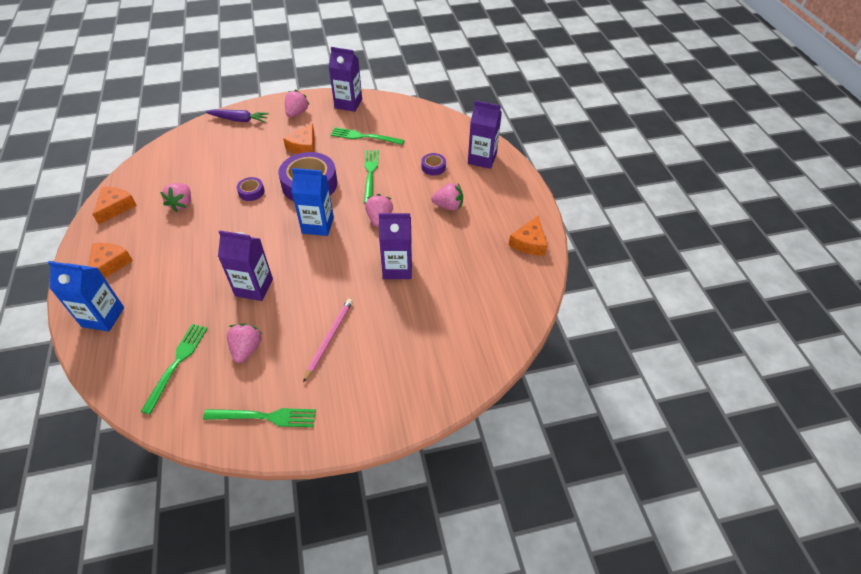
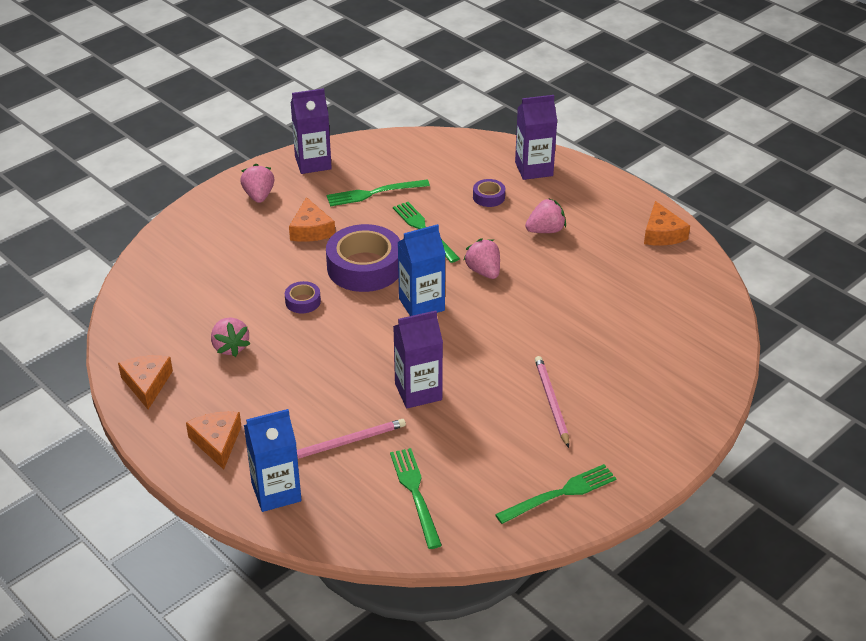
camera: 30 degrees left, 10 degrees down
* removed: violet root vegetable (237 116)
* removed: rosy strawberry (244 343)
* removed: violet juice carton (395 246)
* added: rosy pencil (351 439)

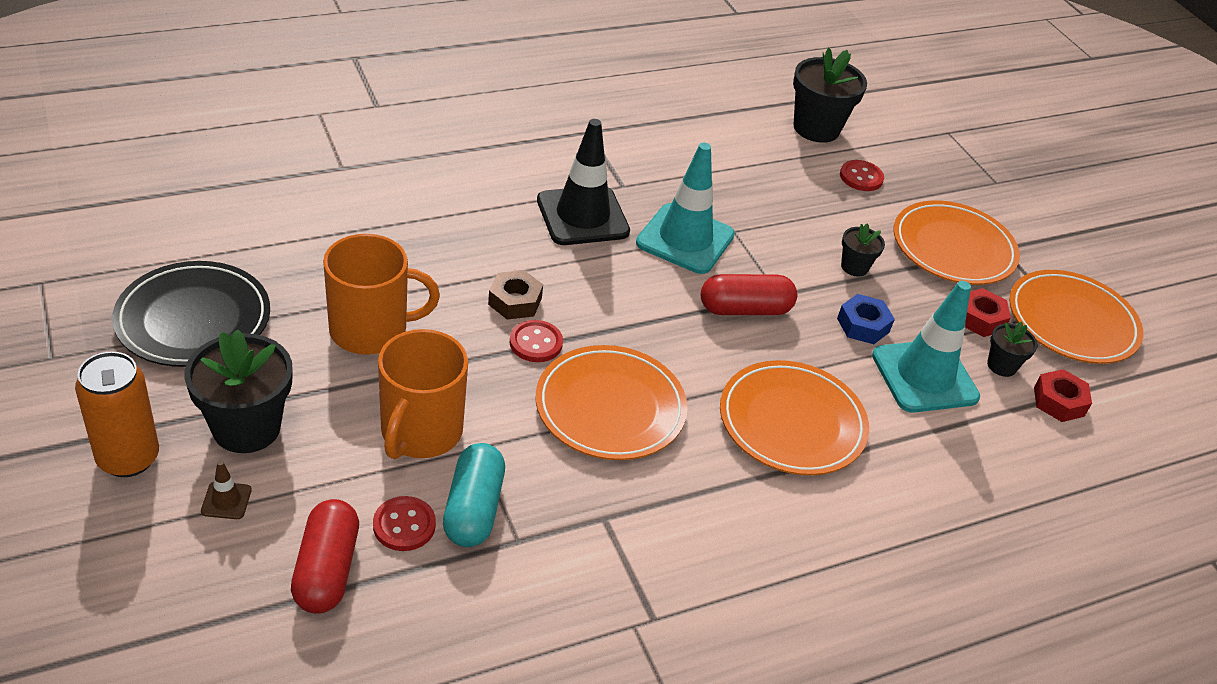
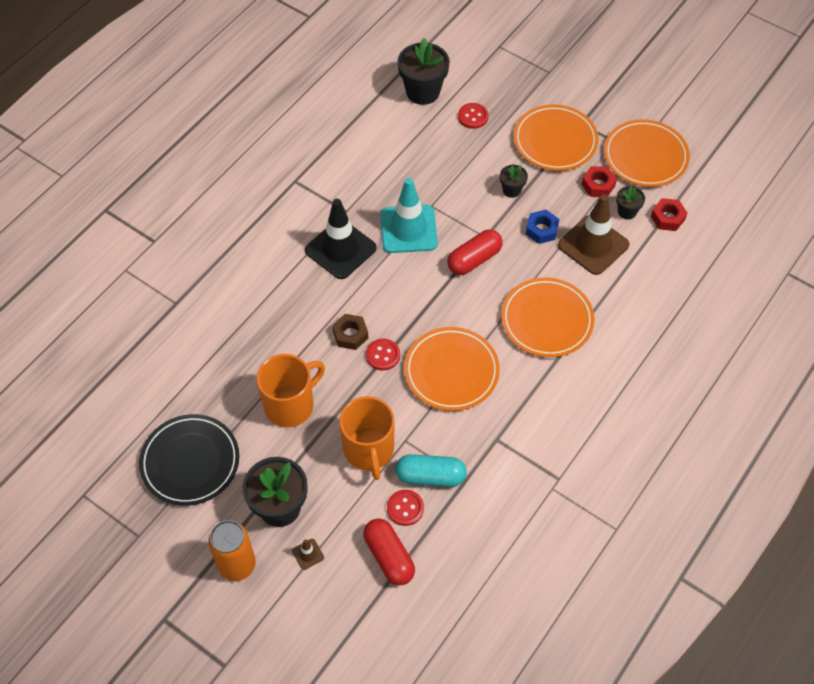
camera: 25 degrees left, 15 degrees up
* recoloured: teal road cone (926 347) to dark brown road cone (593 234)
* turned: teal capsule (474 495) = (431 470) 60 degrees counterclockwise

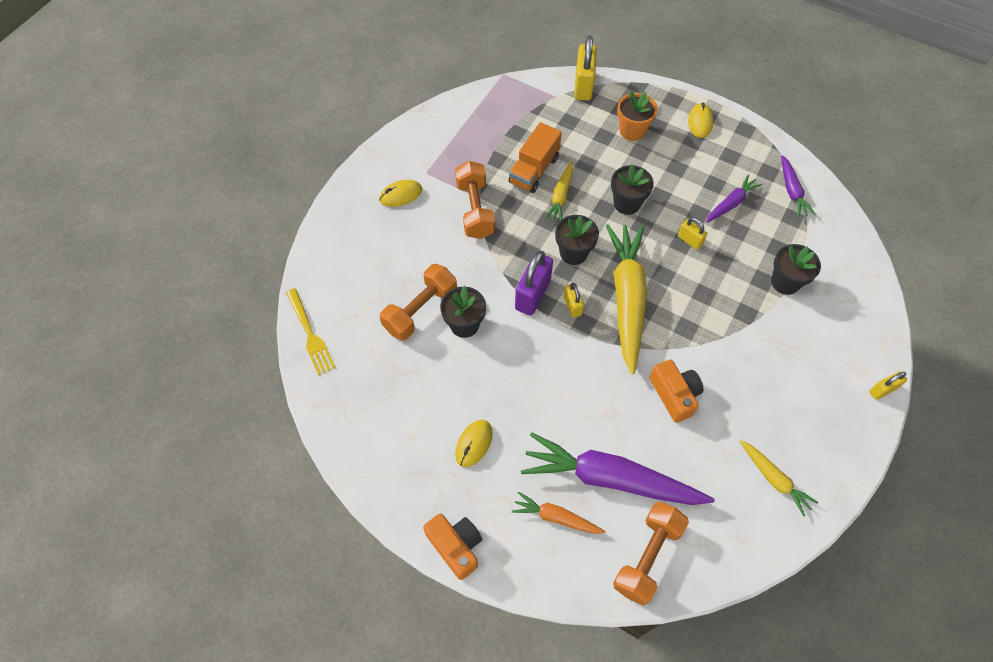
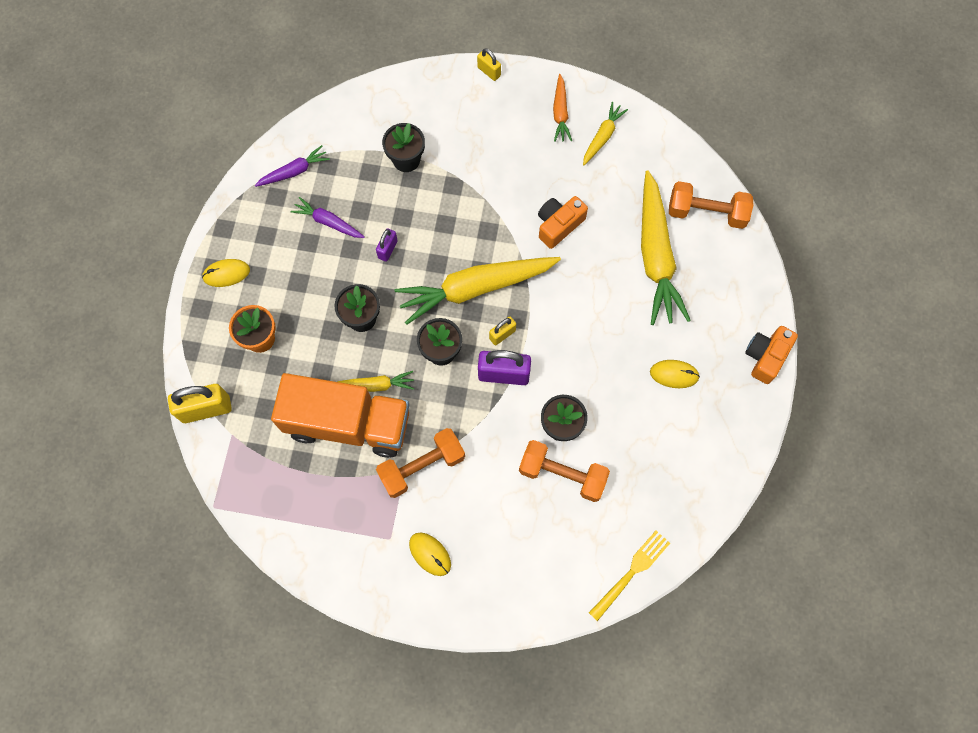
camera: 110 degrees left, 10 degrees up
* moved: bright orange root vegetable (559 512) to (562 108)
* recoloured: violet root vegetable (618 468) to bright yellow root vegetable (666 247)
* recoloured: bright yellow padlock (693 233) to violet padlock (387 245)
* resized: bright orange lorry (535 157) = (340 415) x1.70

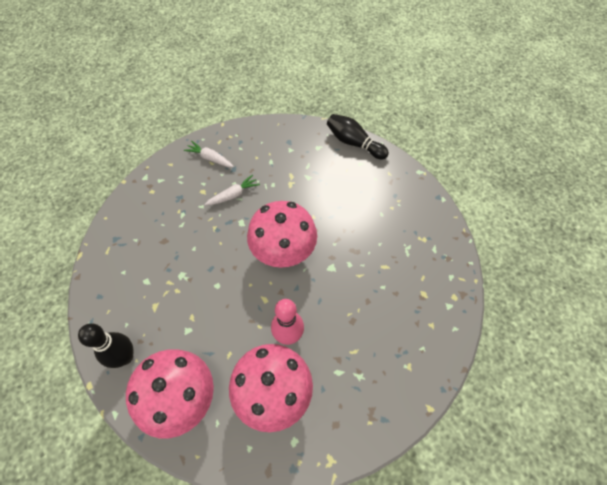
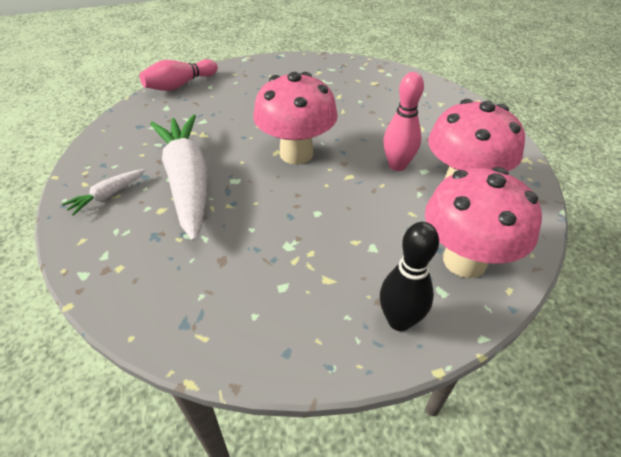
camera: 75 degrees left, 15 degrees down
* recoloured: jet-black skittle (358 137) to rosy skittle (179 75)
* resized: pure white root vegetable (232 190) = (178 177) x2.32

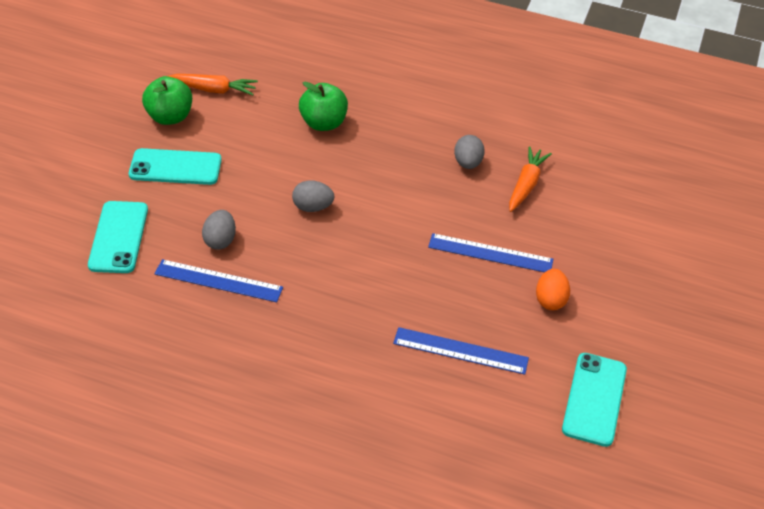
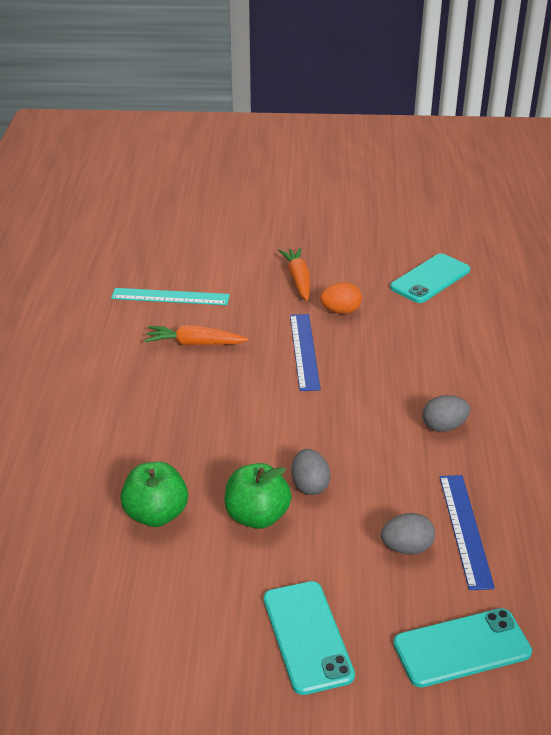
camera: 105 degrees left, 10 degrees down
* removed: cobalt measuring stick (461 351)
* added: teal measuring stick (170 296)
* moved: leaf-green apple (167 100) to (258 496)
* moved: bright orange root vegetable (213 84) to (294 274)
* moved: gray toy egg (469 152) to (446 413)
* turned: teal mobile phone (594 400) = (430 278) 45 degrees counterclockwise

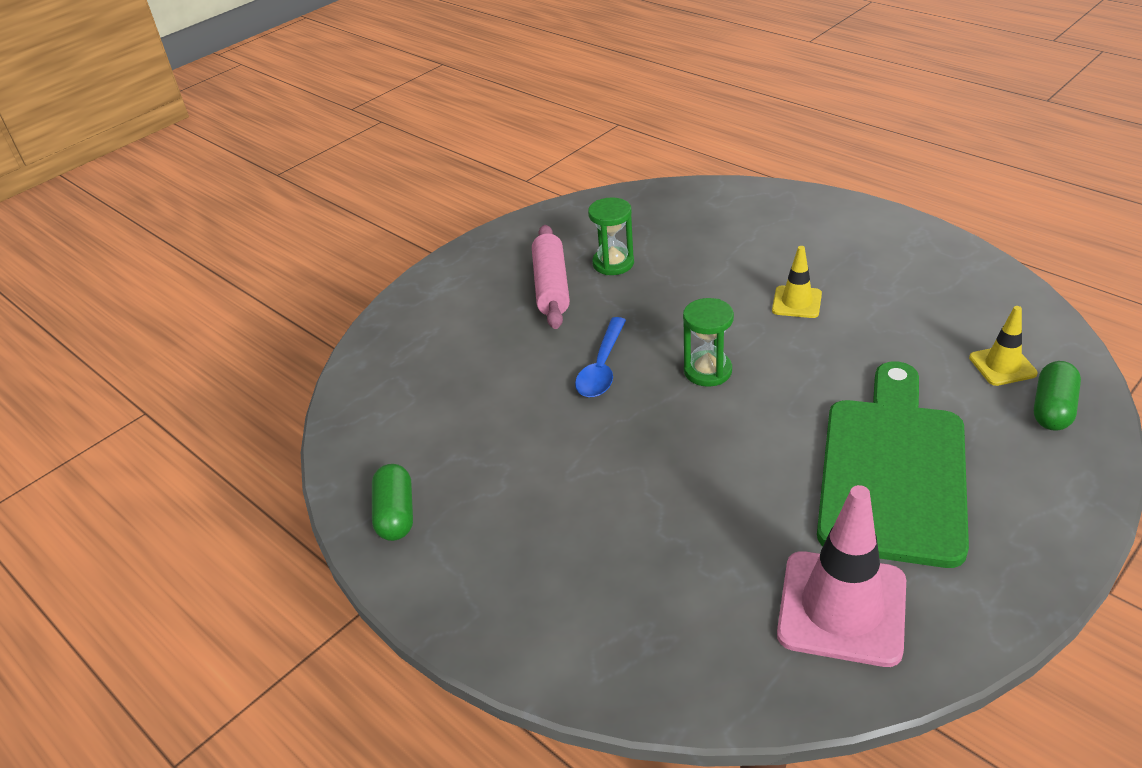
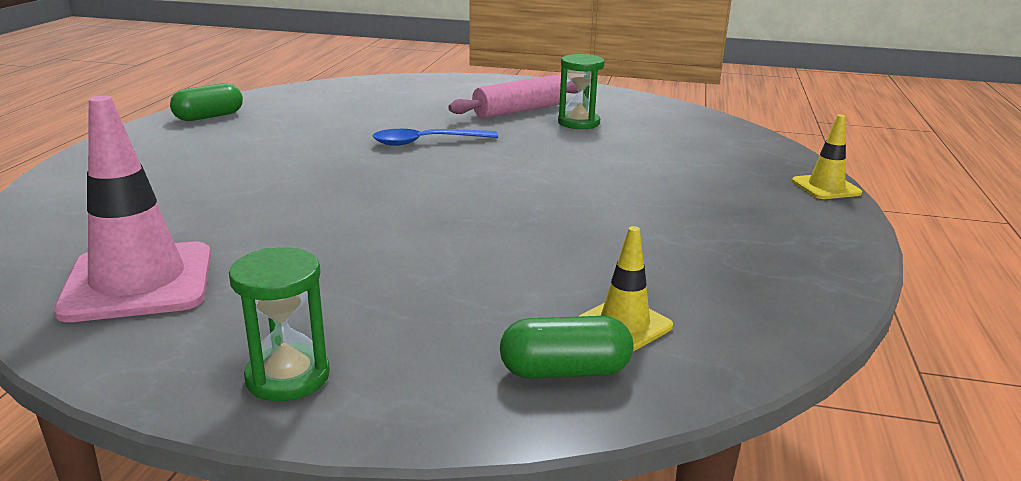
camera: 55 degrees right, 15 degrees down
* removed: leaf-green cutting board (893 464)
* moved: leaf-green sandglass (708 342) to (279 324)
* moved: bright yellow road cone (797 282) to (827 156)

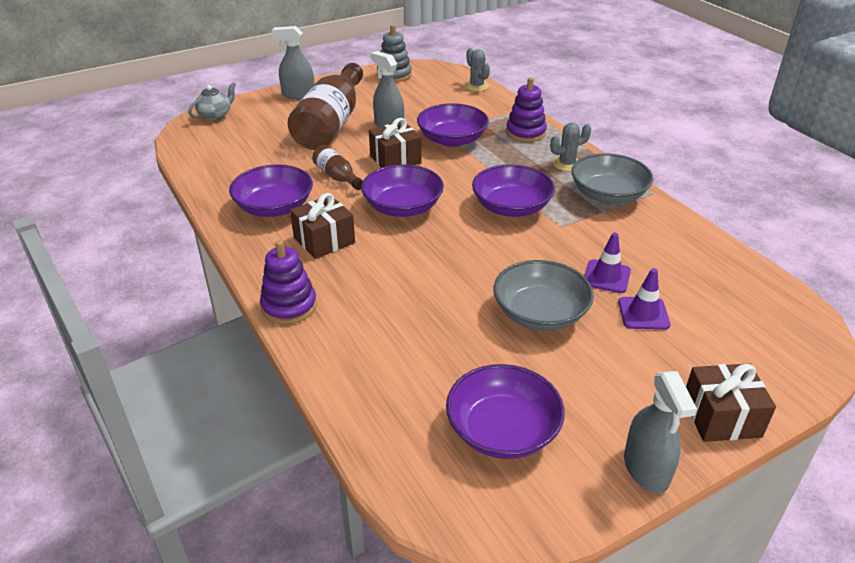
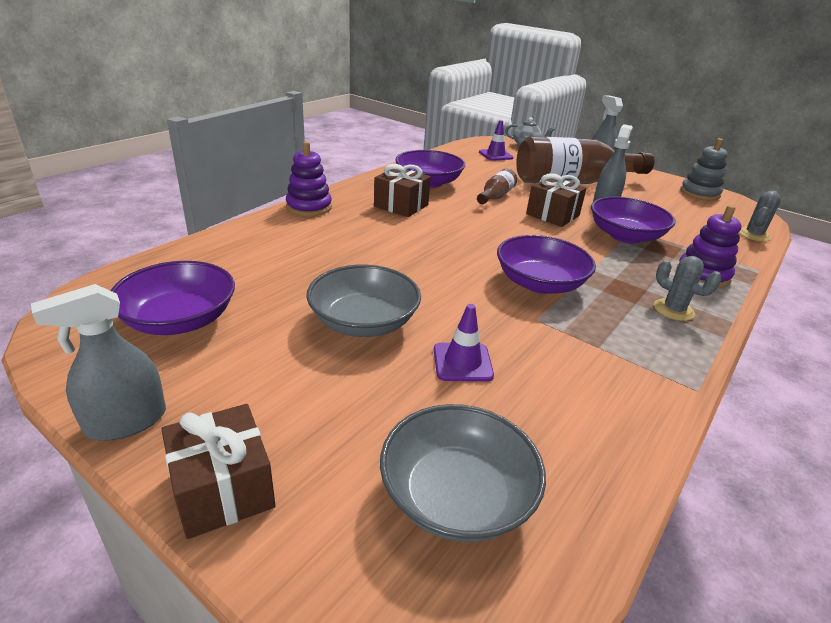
camera: 65 degrees right, 5 degrees down
* removed: violet deep dish (402 190)
* moved: gray deep dish (612 178) to (463 473)
* moved: violet road cone (644 299) to (496 140)

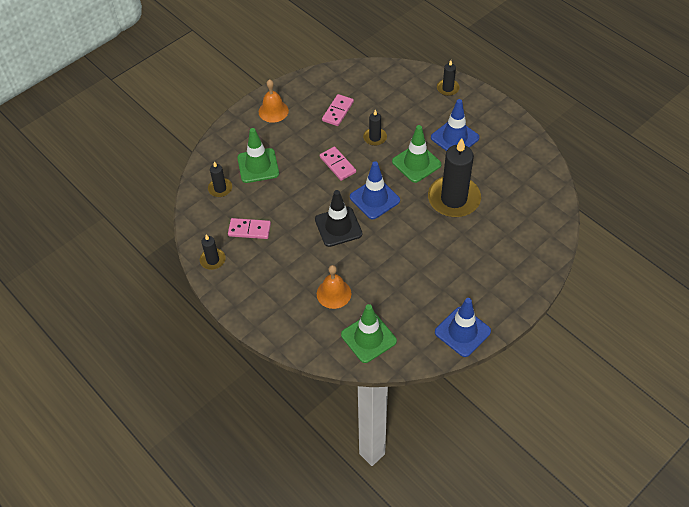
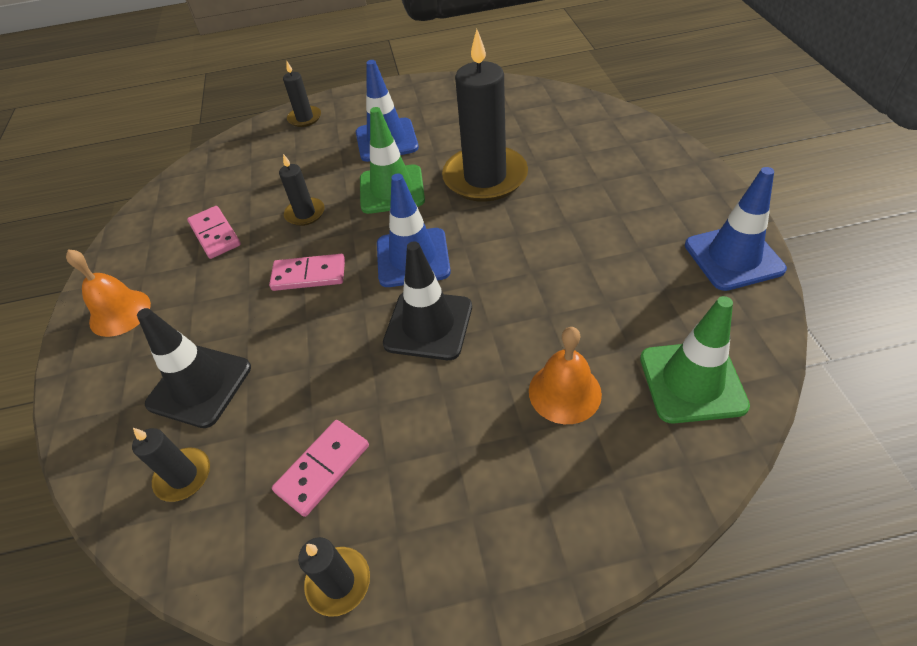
camera: 55 degrees left, 5 degrees down
* recoloured: leaf-green road cone (258 155) to jet-black road cone (194 368)

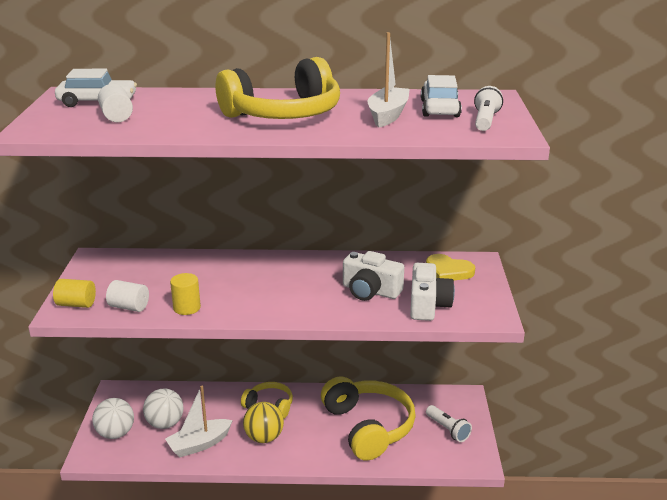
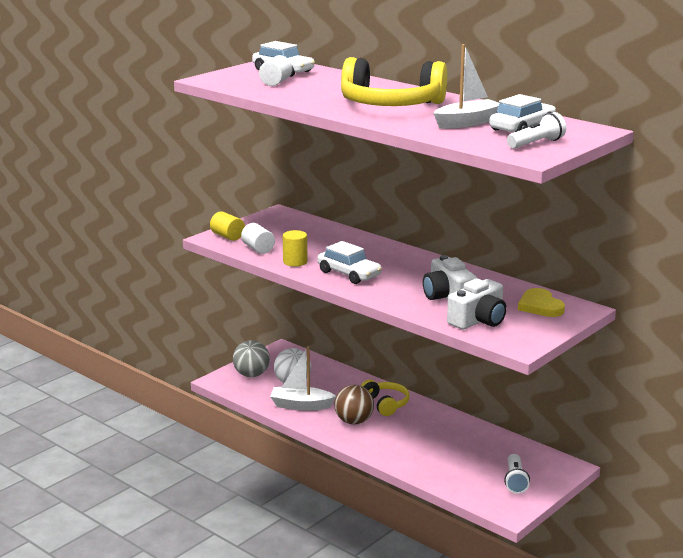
camera: 40 degrees right, 5 degrees down
* removed: bright yellow headset (368 418)
* added: pure white toy car (349 262)
* recoloured: pure white ball (113 418) to gray ball (251 358)
* recoloured: bright yellow ball (263 422) to dark brown ball (354 405)

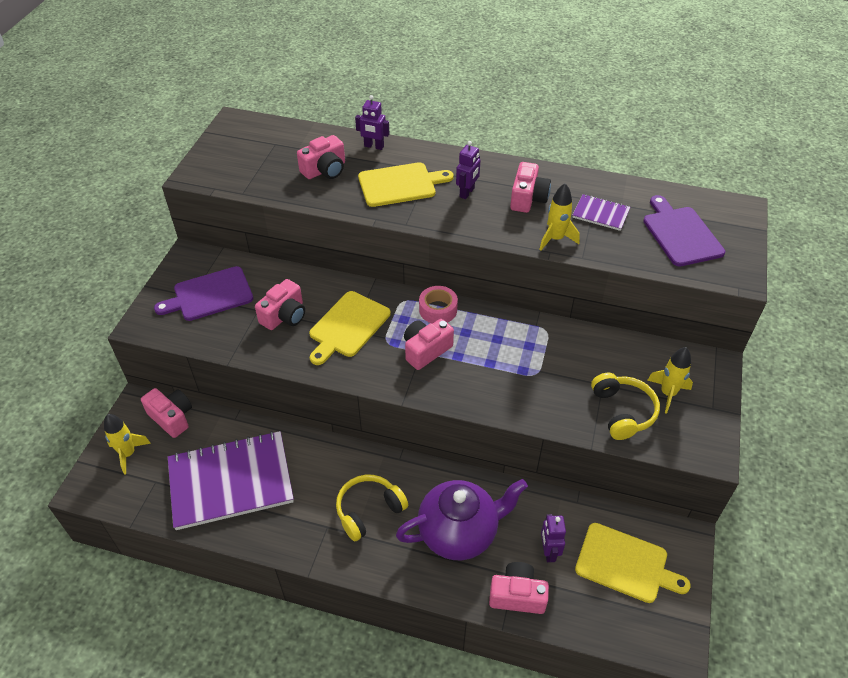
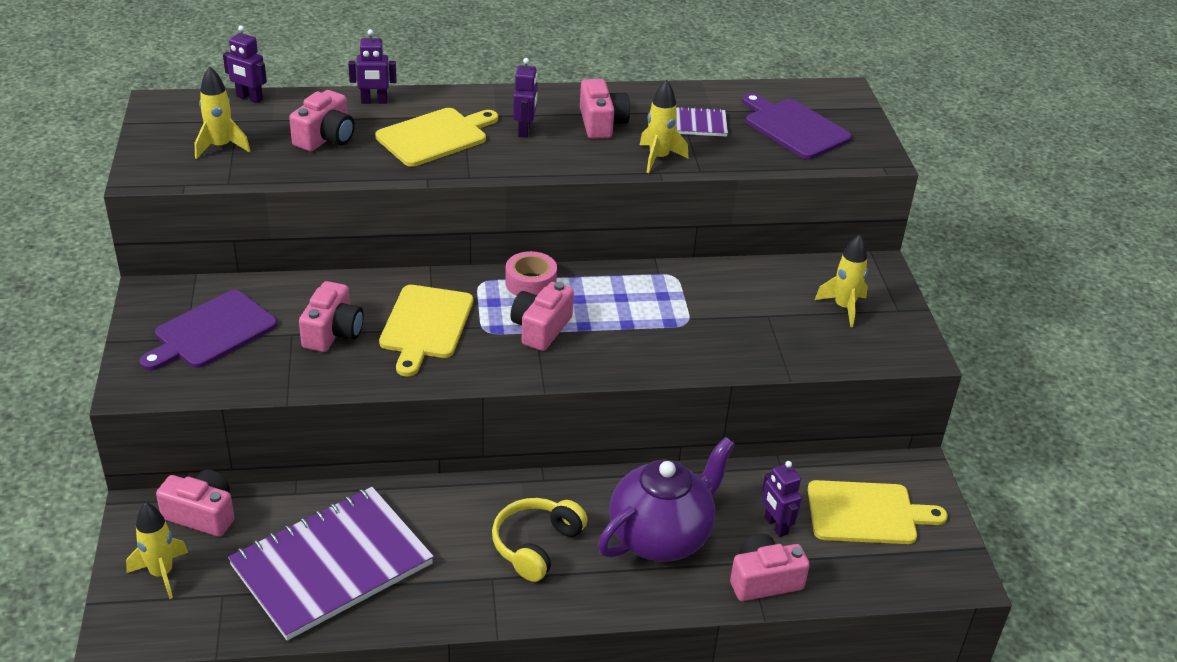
camera: 25 degrees left, 10 degrees down
* removed: bright yellow headset (625 406)
* added: bright yellow spaceship (222 112)
* added: violet robot (245 64)

